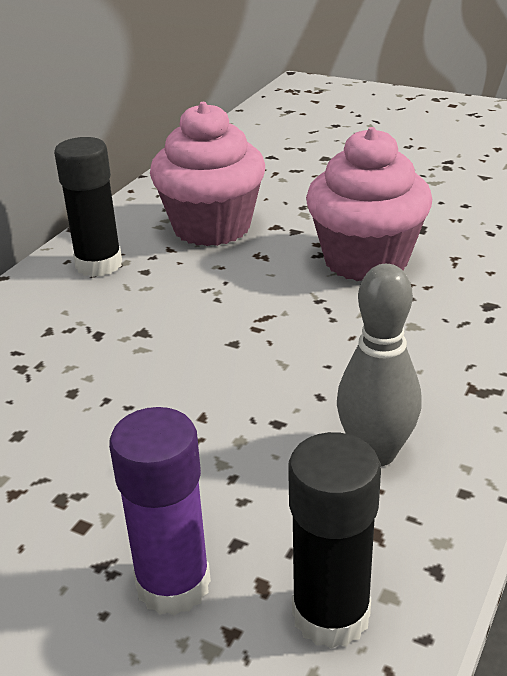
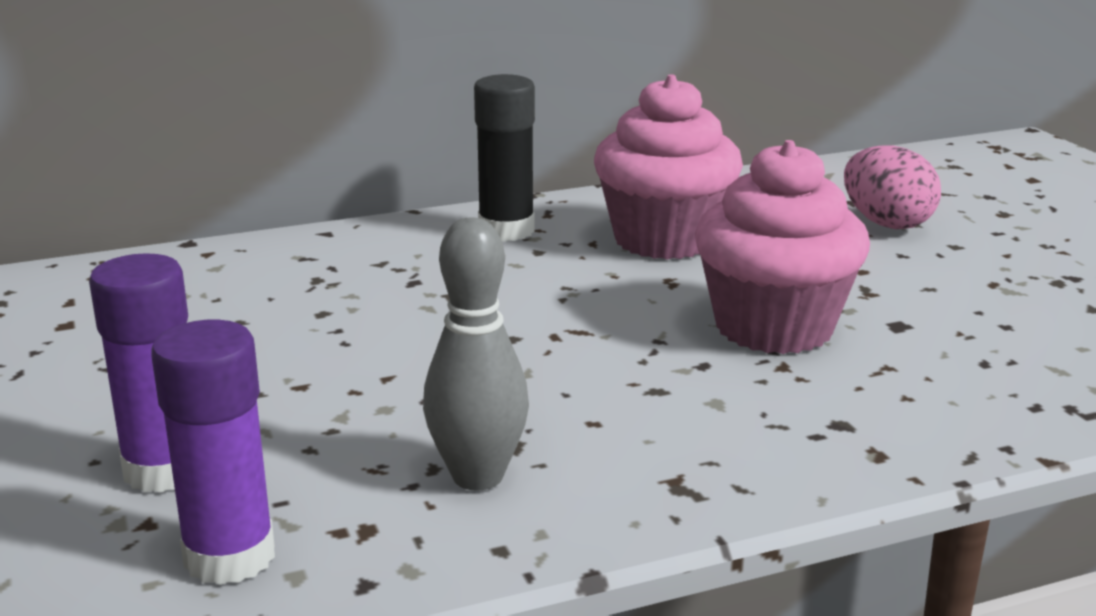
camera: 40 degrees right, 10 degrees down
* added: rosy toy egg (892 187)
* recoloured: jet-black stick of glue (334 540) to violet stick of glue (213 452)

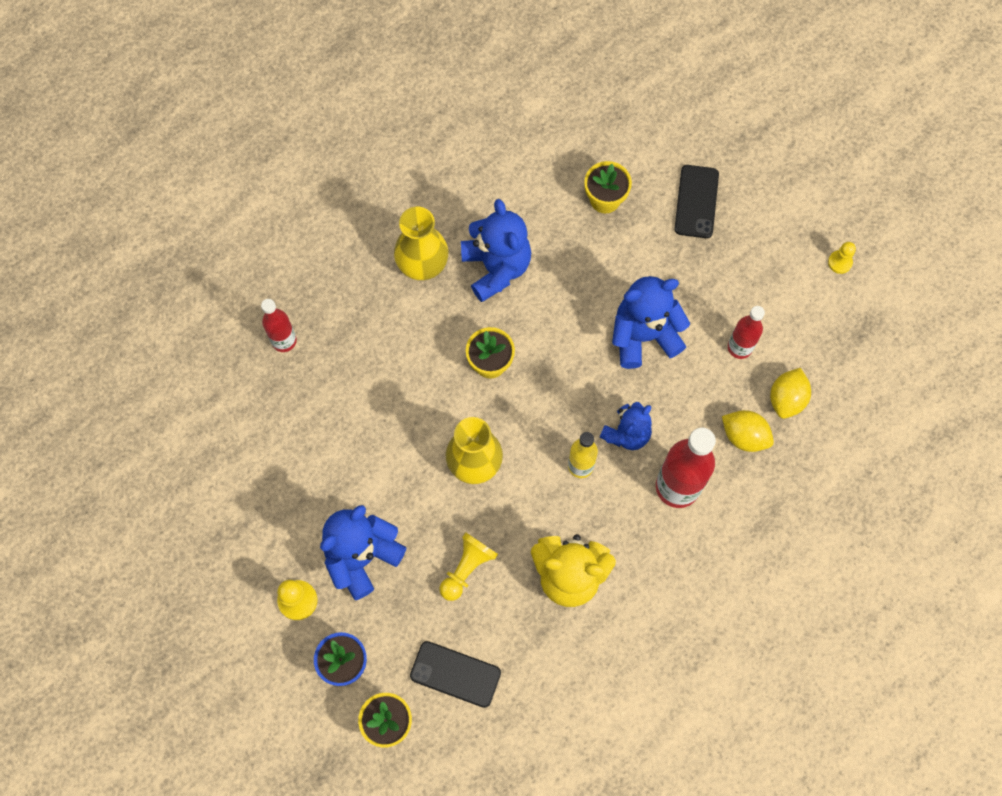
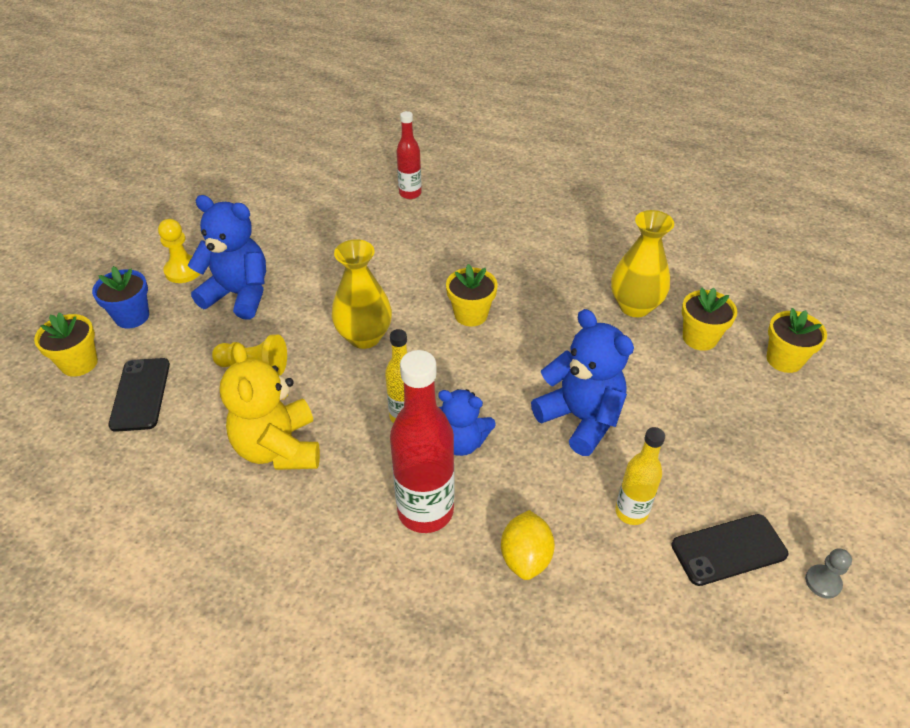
camera: 65 degrees right, 25 degrees down
* removed: cobalt stuffed bear (496 250)
* removed: bright yellow lemon (790 393)
* added: bright yellow flower pot (797 340)
* moved: bright yellow vase (421 243) to (642 263)
* moved: jet-black mobile phone (696 201) to (729 550)
* recoloured: scarlet flask (746 332) to bright yellow flask (640 476)
* recoloured: bright yellow chess pawn (842 258) to gray chess pawn (828 573)

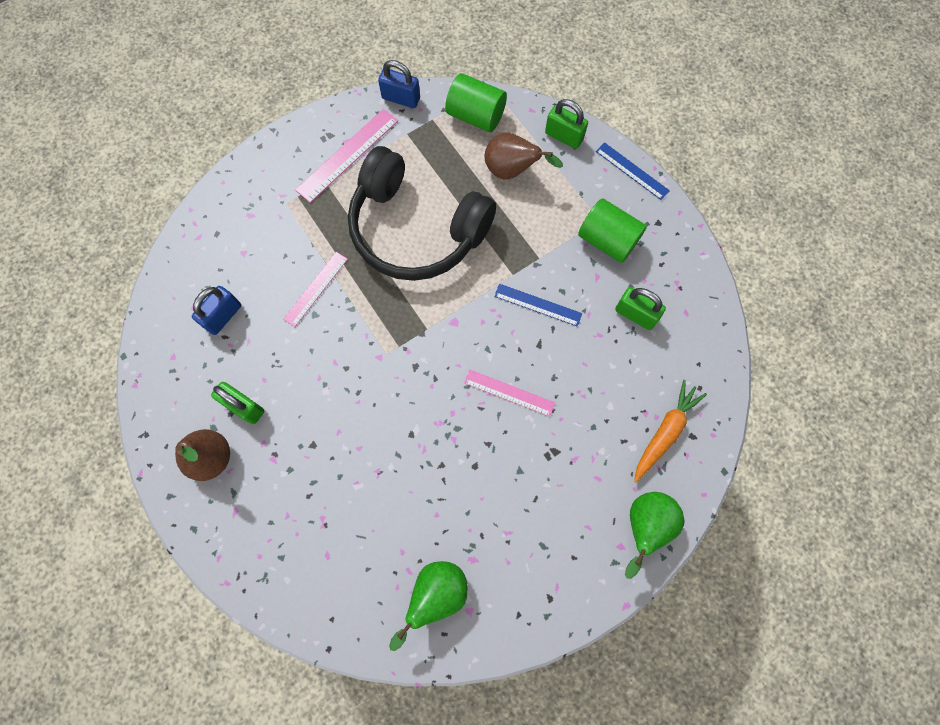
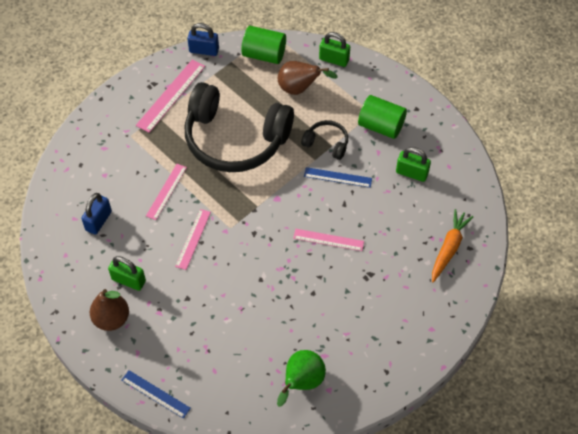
camera: 10 degrees left, 15 degrees down
* removed: leaf-green pear fruit (655 535)
* added: rosy measuring stick (193 239)
* added: jet-black headset (324 140)
* moved: cobalt measuring stick (633 171) to (156 394)

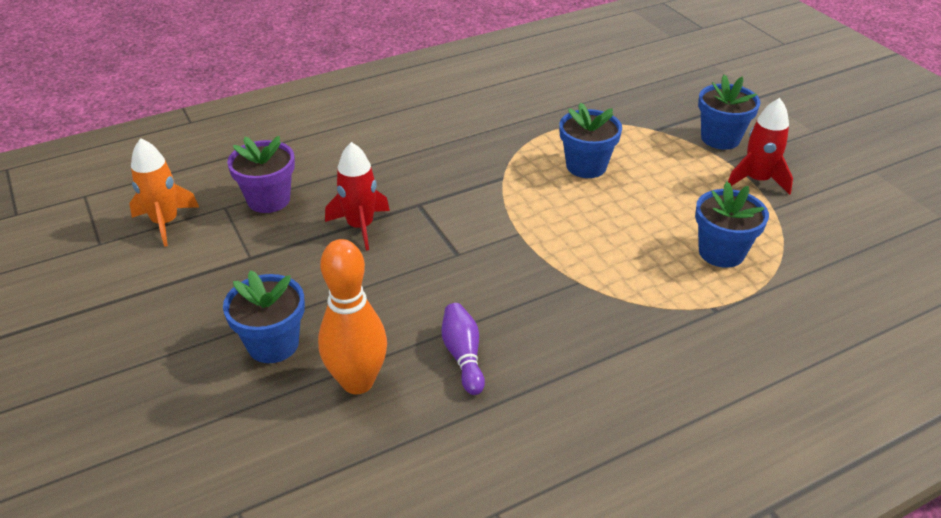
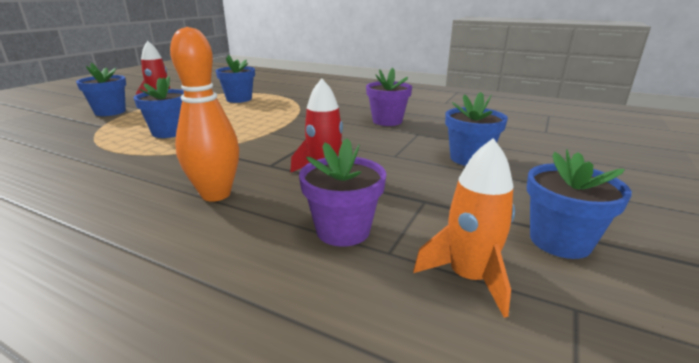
camera: 125 degrees left, 15 degrees down
* added: cobalt flower pot (579 204)
* moved: bright orange skittle (352 316) to (204 114)
* replaced: violet skittle (463 349) to violet flower pot (389 97)

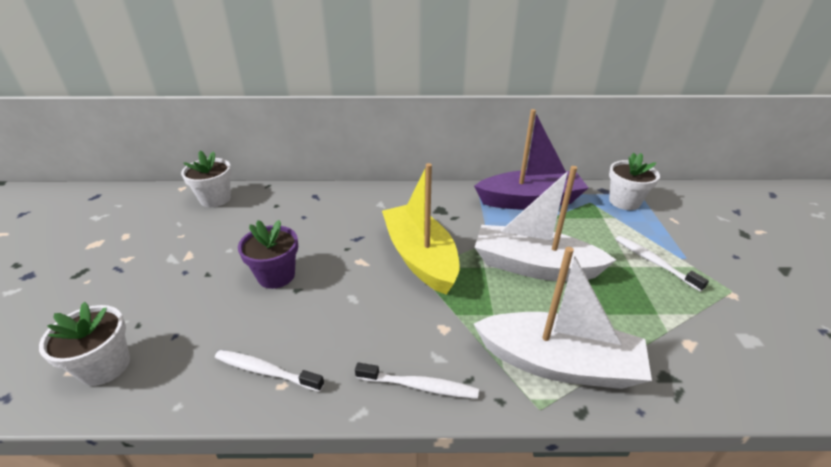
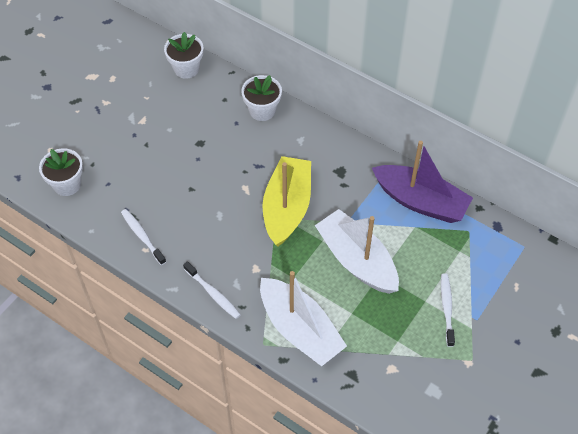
camera: 35 degrees right, 20 degrees up
* removed: violet flower pot (268 254)
* moved: pure white flower pot (634 181) to (261 98)

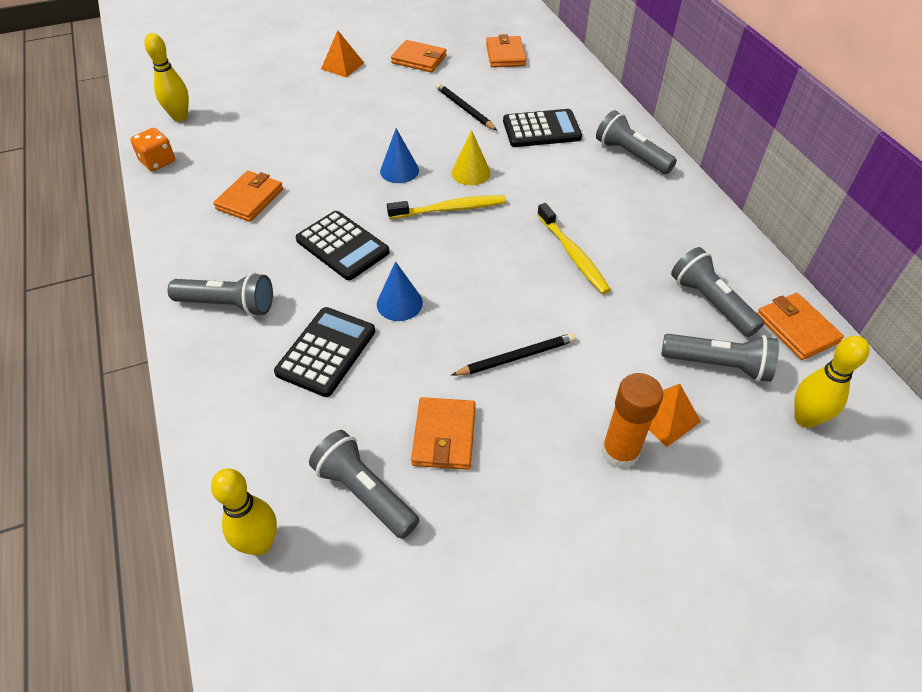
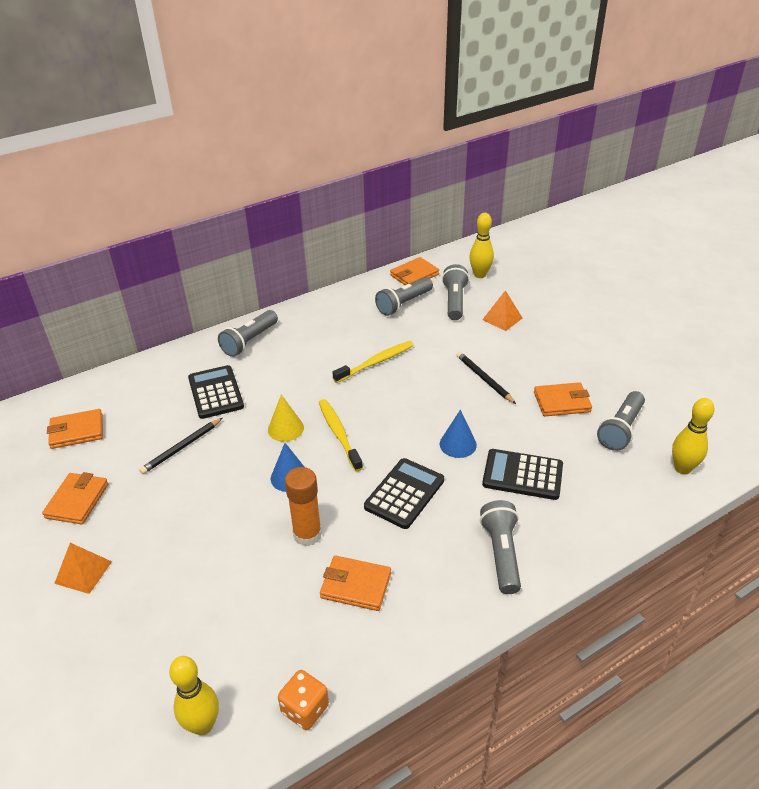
camera: 100 degrees left, 10 degrees down
* moved: bright orange stick of glue (632 421) to (303 506)

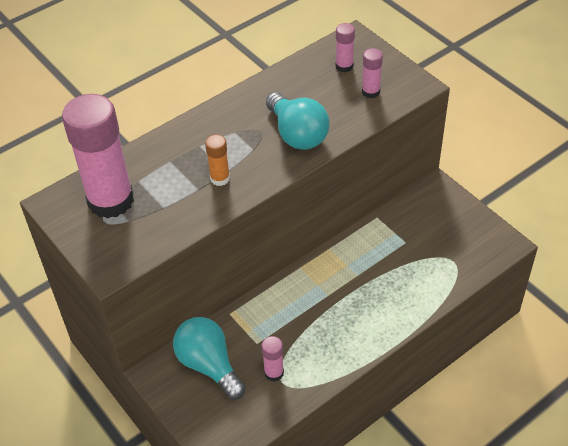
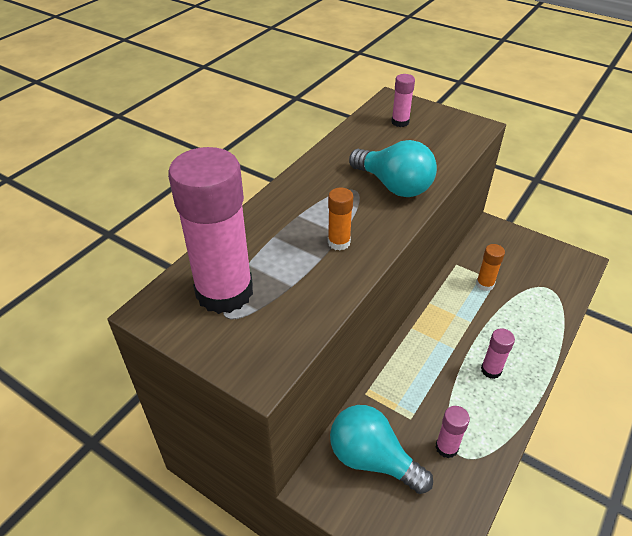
camera: 20 degrees left, 5 degrees down
* added: bright orange stick of glue (490 267)
* moved: rosy stick of glue (372 73) to (498 353)

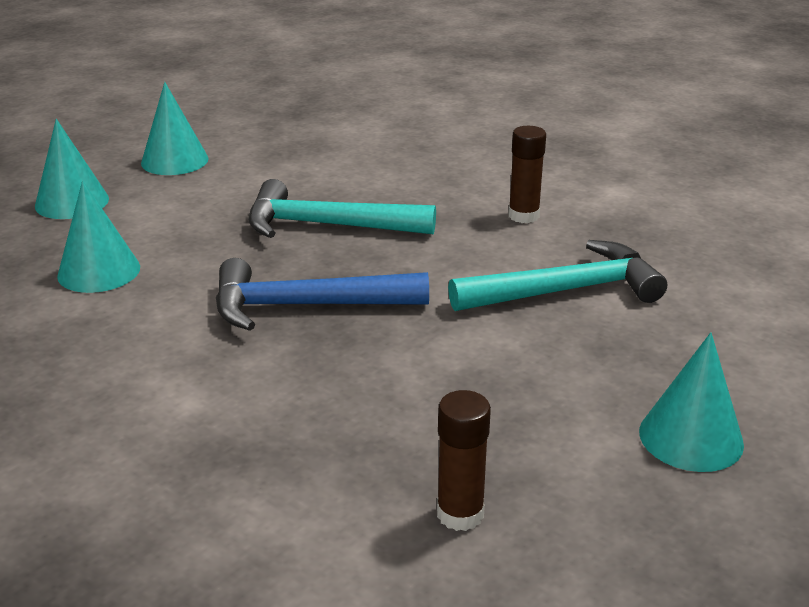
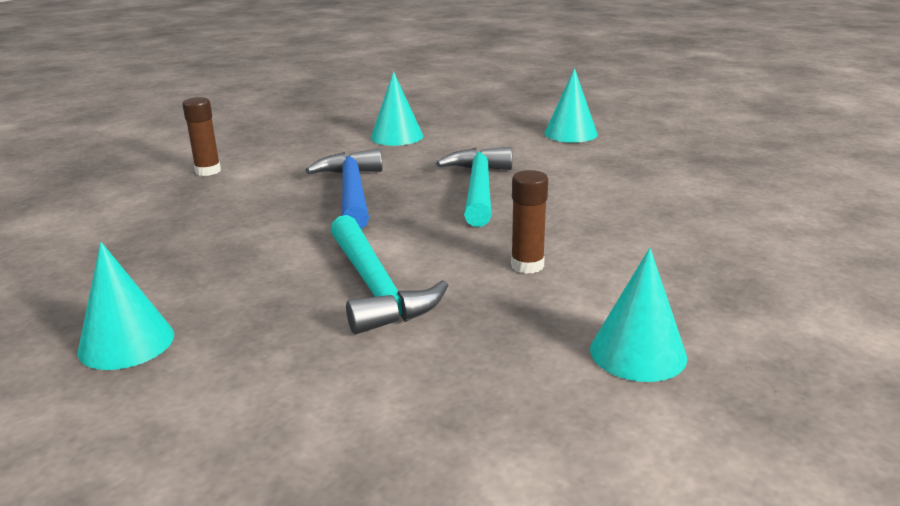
camera: 85 degrees right, 5 degrees down
* moved: teal cone (72 169) to (638 315)
* moved: dark brown stick of glue (464 460) to (201 136)

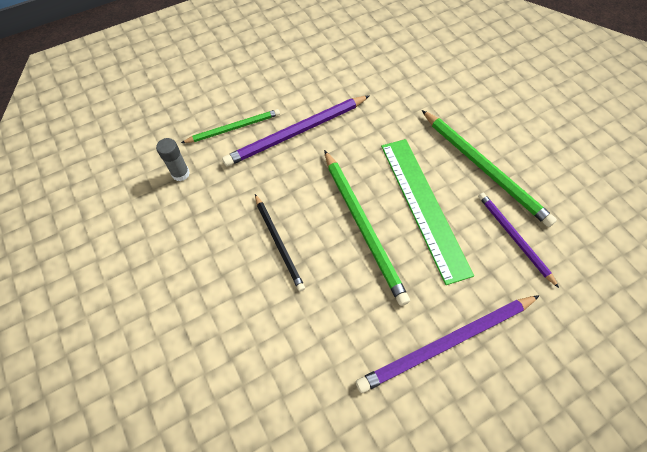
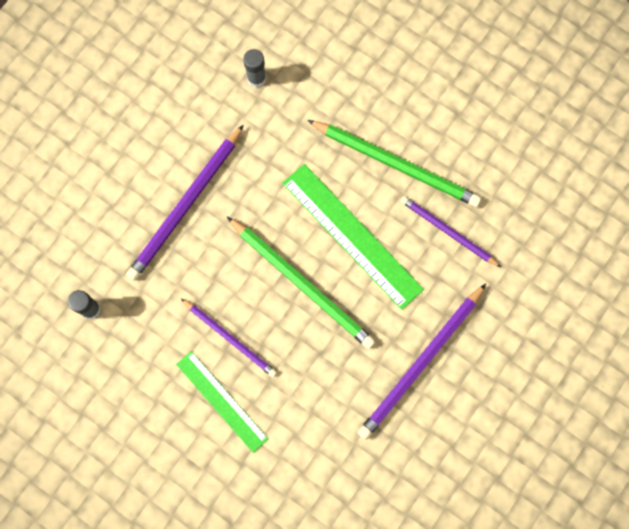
camera: 25 degrees left, 15 degrees up
* removed: leaf-green pencil (230 126)
* added: leaf-green measuring stick (222 402)
* added: gray stick of glue (254 68)
* recoloured: jet-black pencil (280 242) to violet pencil (229 338)

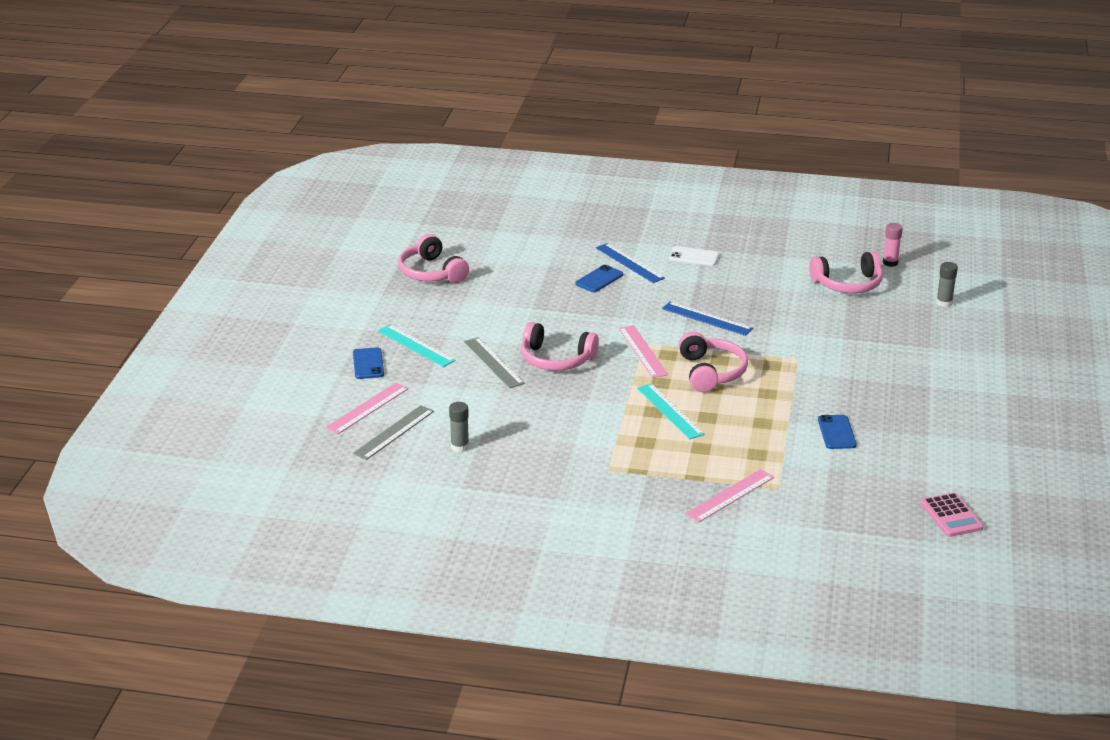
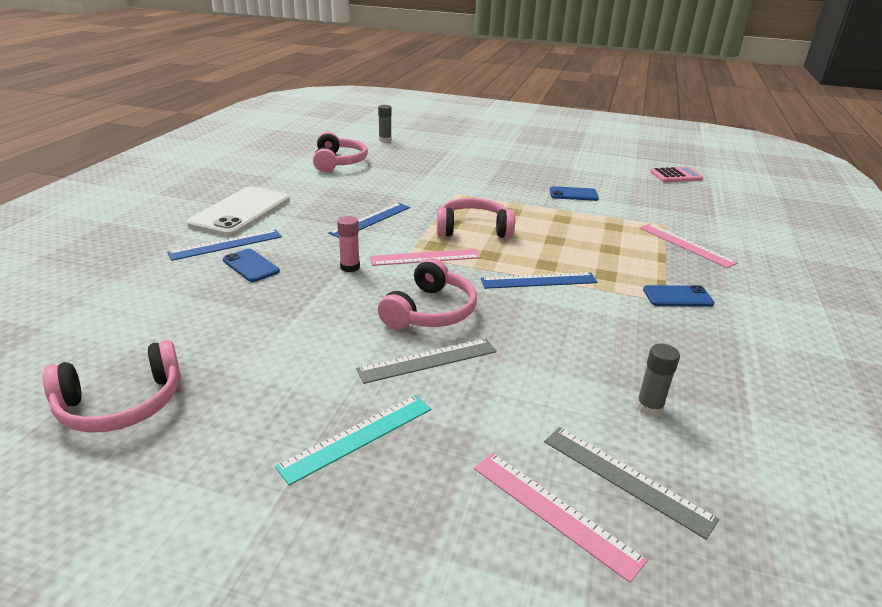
camera: 85 degrees left, 0 degrees up
* removed: teal measuring stick (671 411)
* added: cobalt measuring stick (539 280)
* moved: cobalt mobile phone (368 363) to (678 296)
* moved: rosy stick of glue (892 245) to (348 244)
* resized: pure white mobile phone (694 256) = (238 211) x1.95

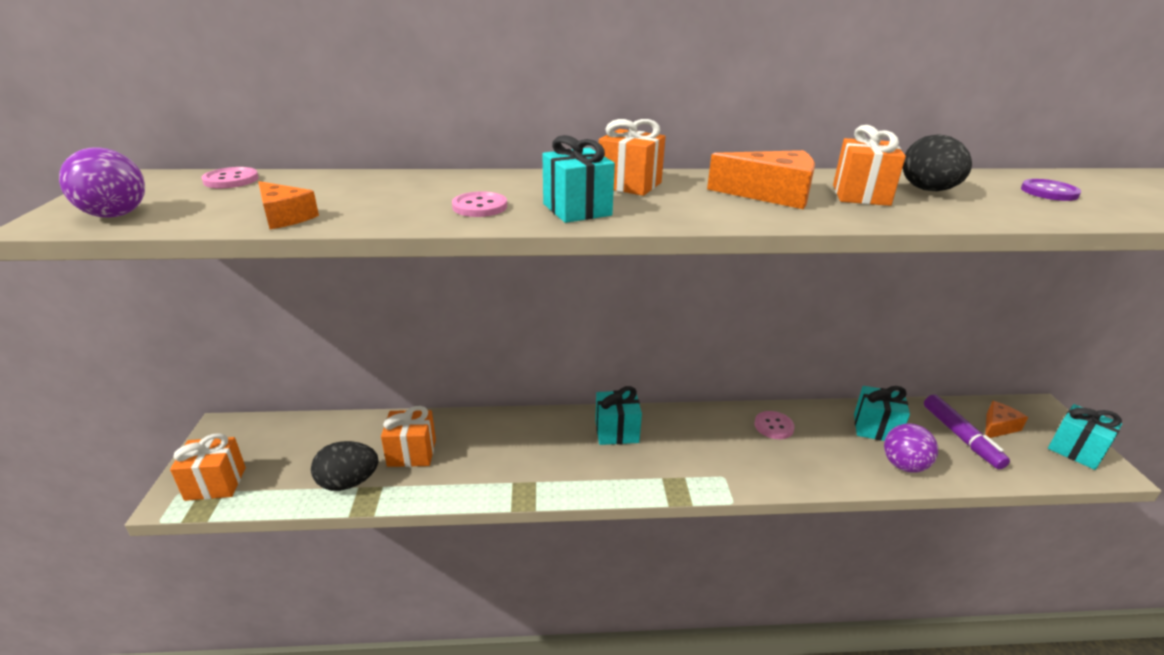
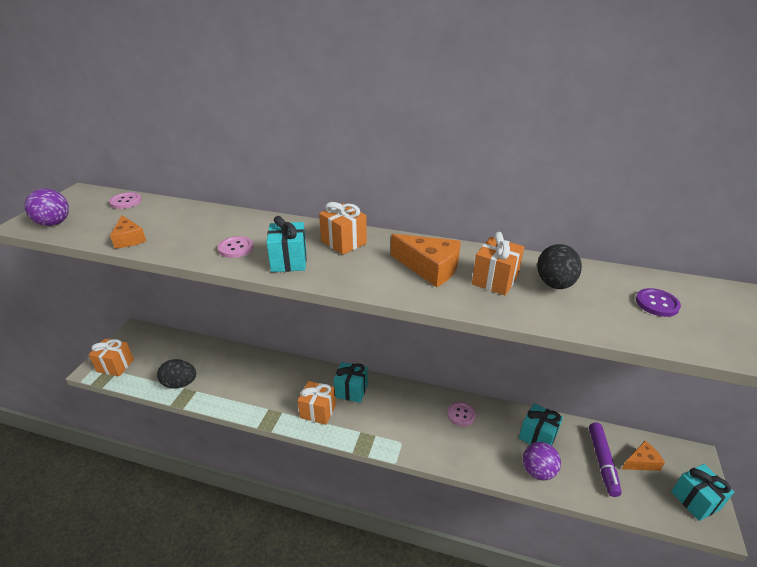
camera: 20 degrees right, 5 degrees up
* moved: bright orange gift (408 436) to (317 403)

